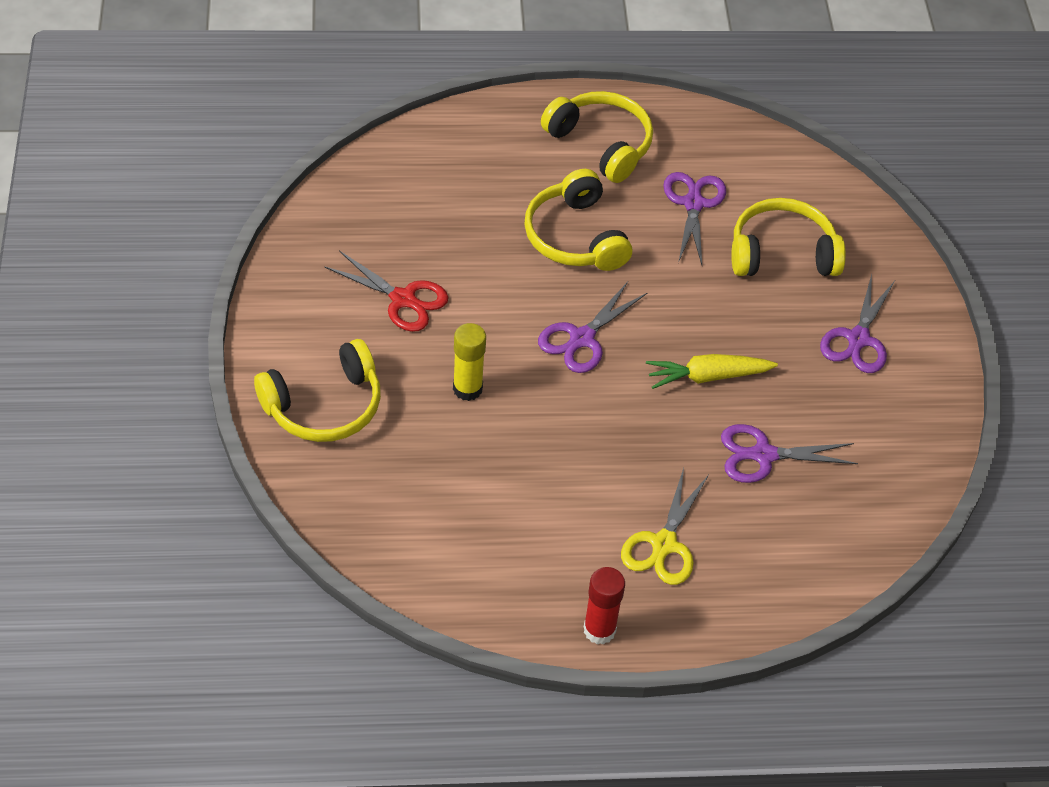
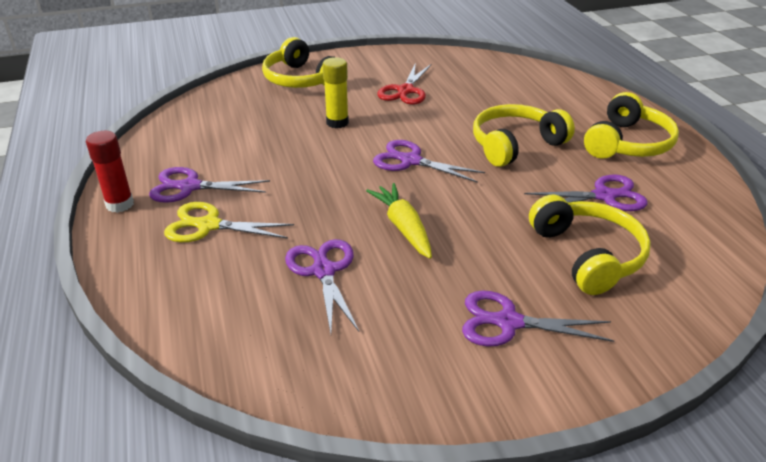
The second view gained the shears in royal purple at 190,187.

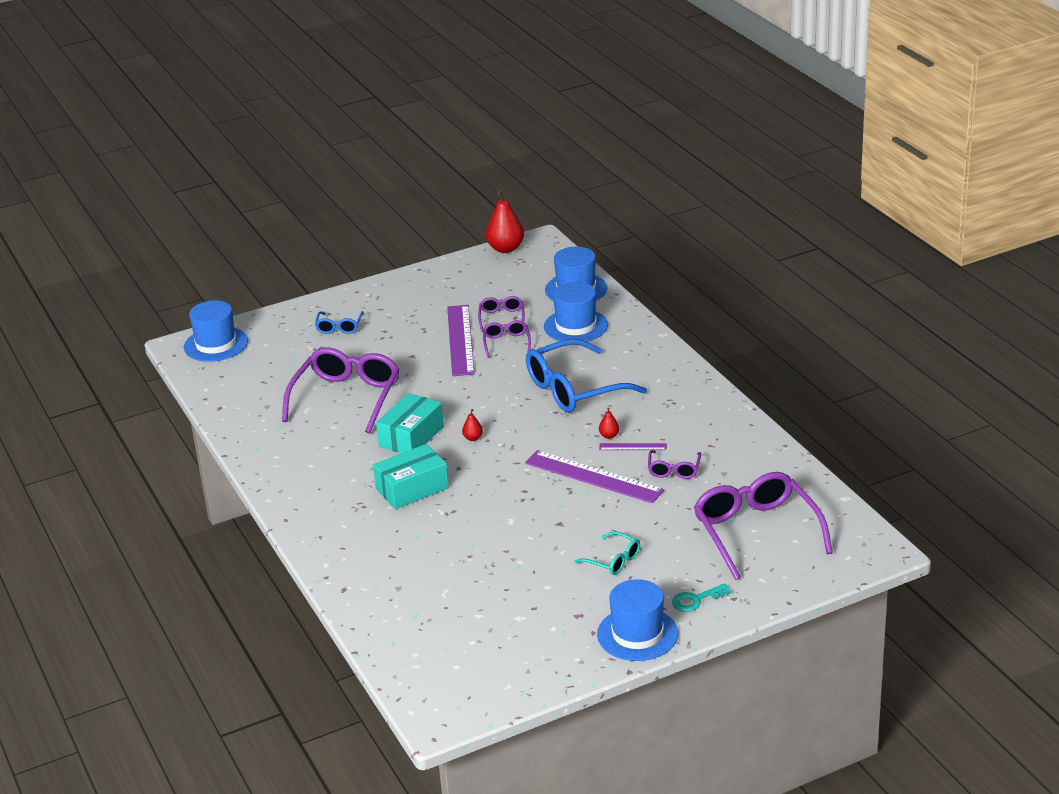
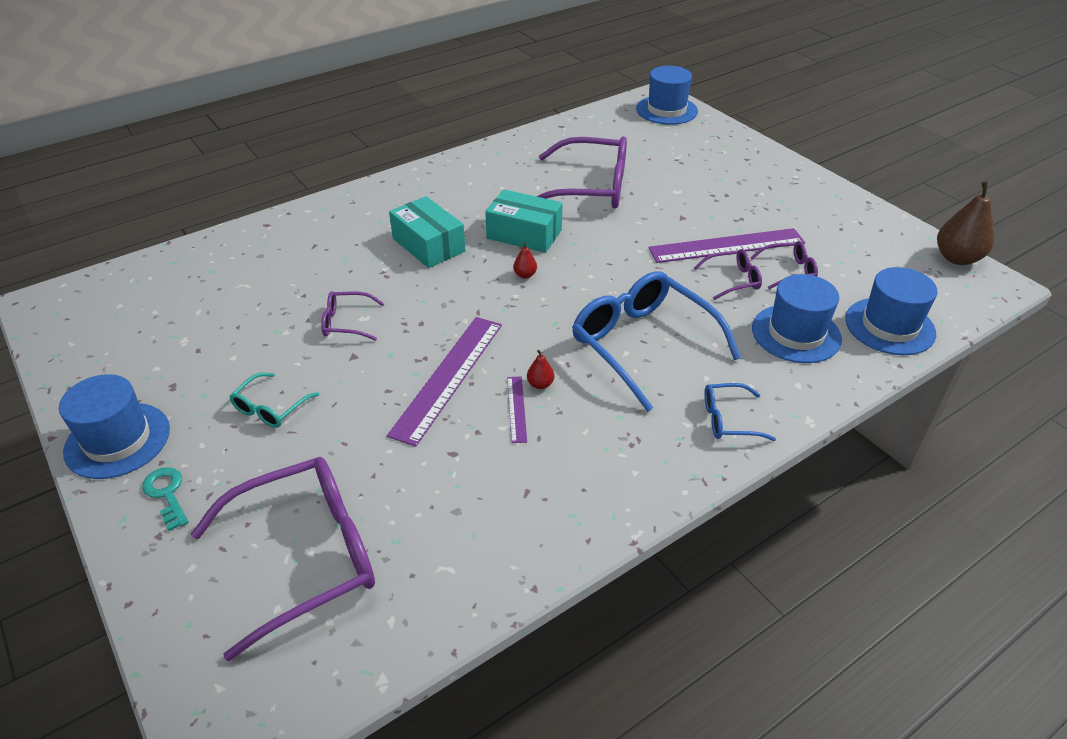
What was the toy pear in red at 505,248 turned into the toy pear in russet at 957,258. The spectacles in blue ended up elsewhere, having gone from 339,327 to 728,419. The spectacles in royal purple ended up elsewhere, having gone from 674,470 to 346,322.

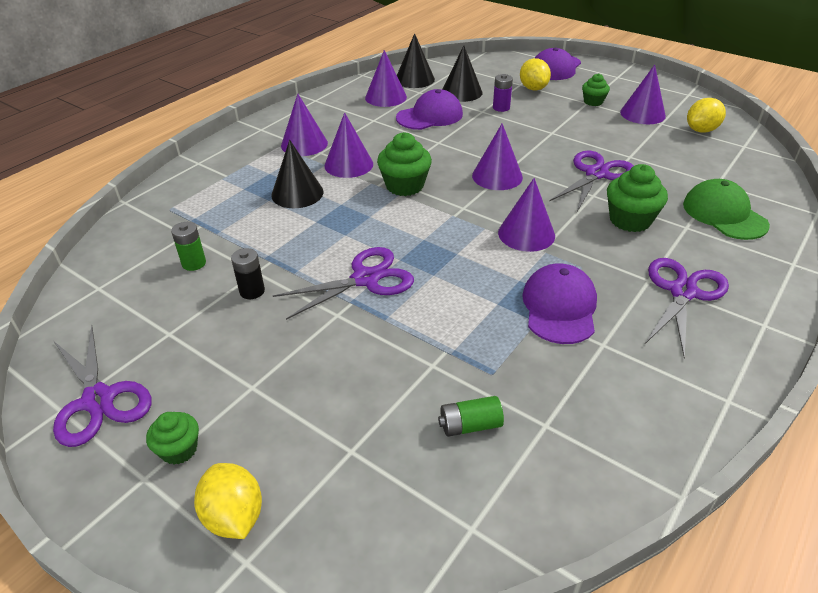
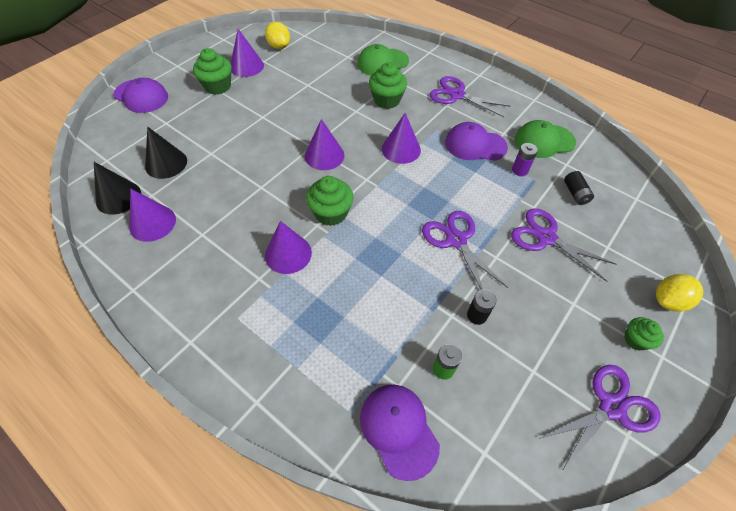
The second view lost the toy lemon in bright yellow at 533,88. The size of the cupcake in emerald at 593,102 changed by a factor of 1.66. The AA battery in royal purple ended up elsewhere, having gone from 501,108 to 519,170. The cap in royal purple ended up elsewhere, having gone from 430,116 to 399,430. The second view lost the cone shape in royal purple at 304,144. The second view lost the cone shape in black at 297,193. The shears in royal purple ended up elsewhere, having gone from 596,174 to 546,238. What was the AA battery in emerald at 470,425 turned into the AA battery in black at 575,193. The second view gained the cap in emerald at 544,141.

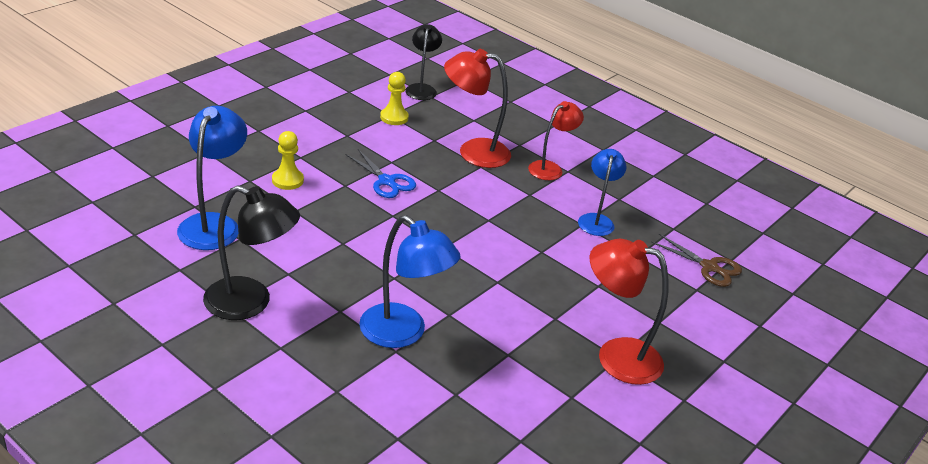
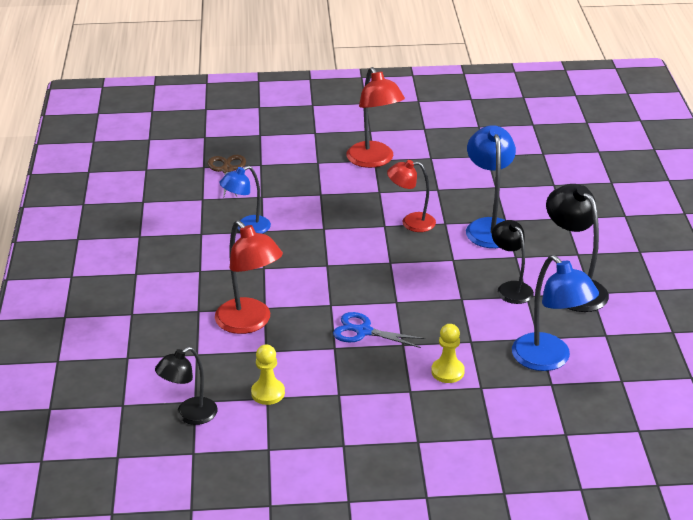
The lamp in red ended up elsewhere, having gone from 550,168 to 411,222. The lamp in blue at 214,224 ended up facing another way, 90 degrees counterclockwise from before. The shears in blue at 386,181 ended up facing another way, 75 degrees counterclockwise from before. The second view gained the lamp in black at 510,288.

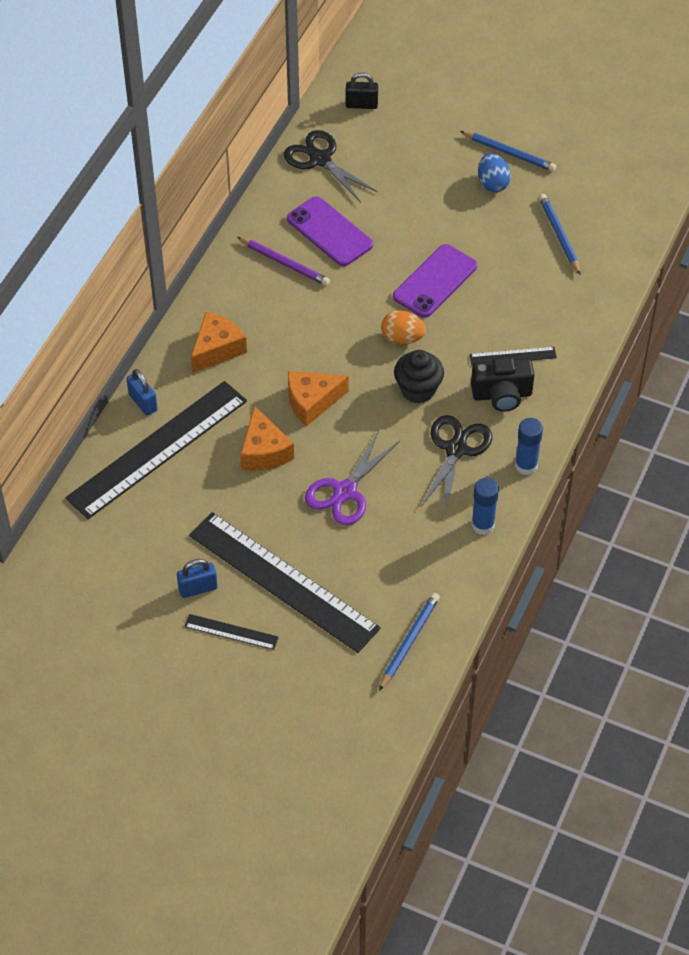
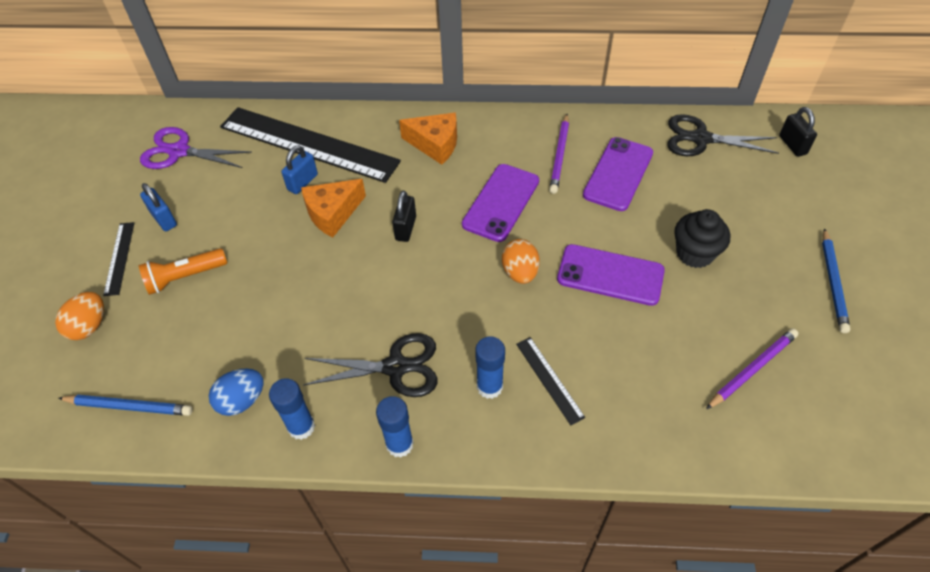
The shears in black at 320,159 ended up facing another way, 105 degrees counterclockwise from before. The toy egg in blue ended up elsewhere, having gone from 492,183 to 242,400. What was the lead pencil in blue at 559,235 turned into the lead pencil in royal purple at 752,369. The cupcake in black ended up elsewhere, having gone from 418,390 to 694,253. Where the compact camera in black stood at 502,395, the glue stick in blue came to stand at 489,387. The lock in blue ended up elsewhere, having gone from 143,402 to 302,182. Where the cheese wedge in orange stood at 312,402, the lock in black came to stand at 405,228. The shears in royal purple ended up elsewhere, having gone from 345,491 to 179,151. Where the straightedge in black stood at 283,581, the torch in orange came to stand at 185,277. The second view gained the mobile phone in royal purple at 501,202. The second view gained the toy egg in orange at 89,326.

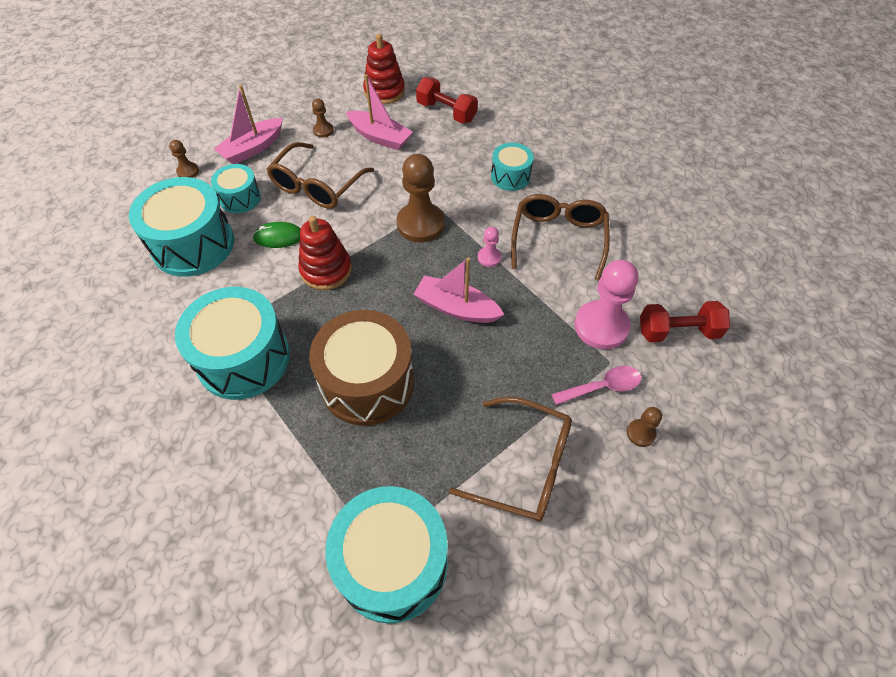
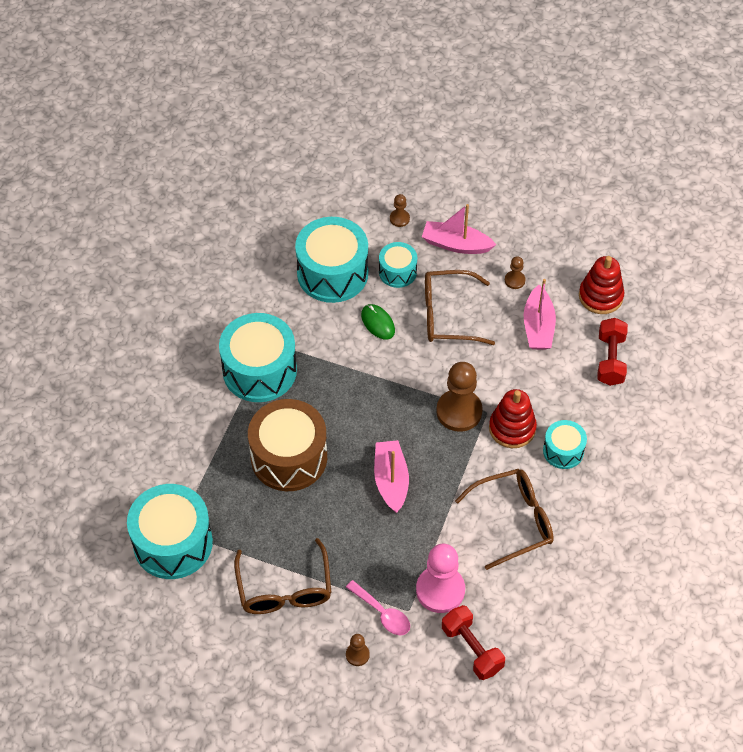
The ring stacker in red ended up elsewhere, having gone from 326,270 to 512,428. The second view lost the chess pawn in rose-pink at 489,257.

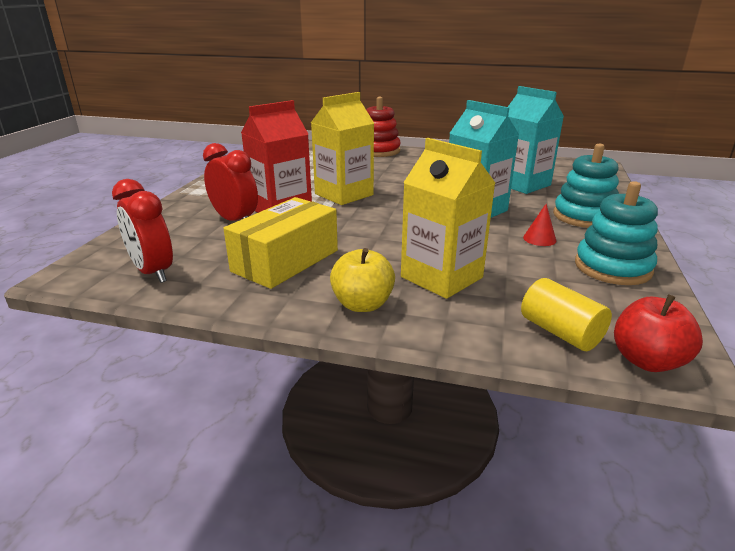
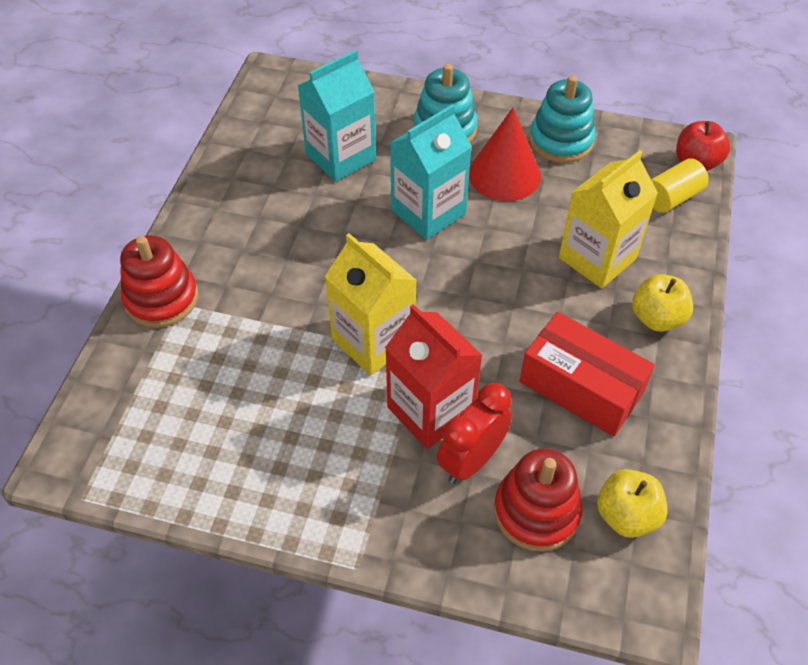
Where the bedside clock in red stood at 153,272, the apple in bright yellow came to stand at 626,515. What was the box in bright yellow at 285,261 turned into the box in red at 581,387. The size of the cone shape in red at 539,239 changed by a factor of 2.23. The second view gained the ring stacker in red at 536,511.

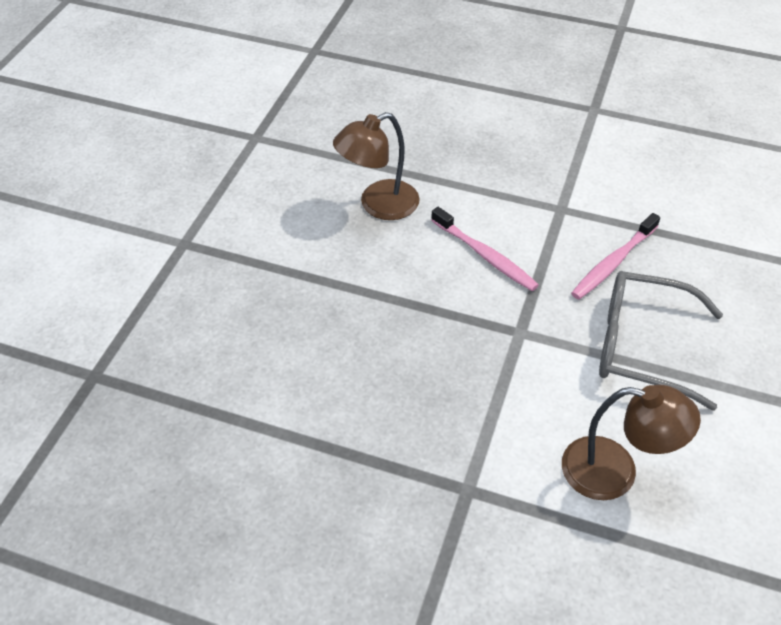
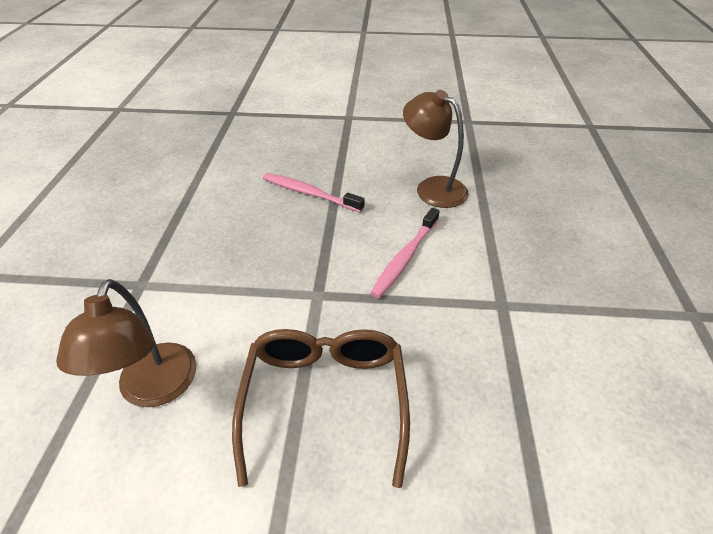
The toothbrush in rose-pink ended up elsewhere, having gone from 613,262 to 310,193. What was the spectacles in ash-grey at 641,346 turned into the spectacles in russet at 325,399.

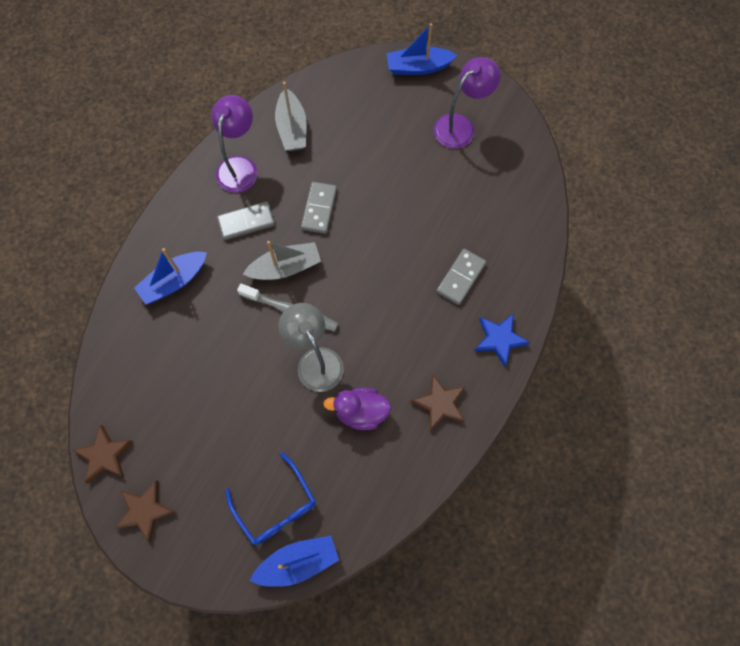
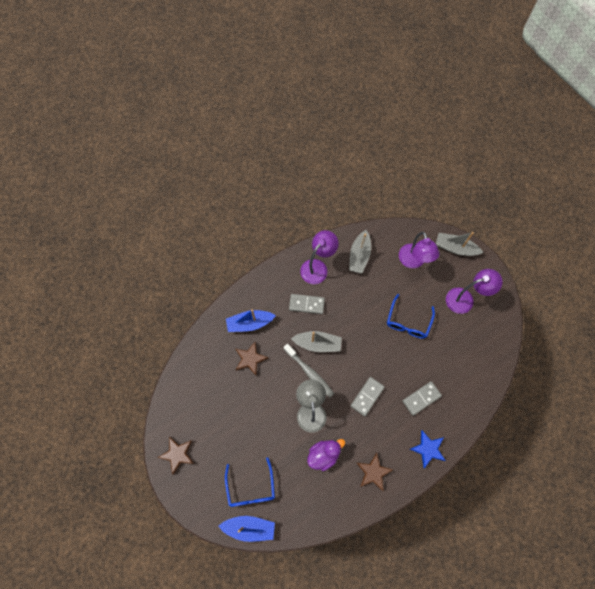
What was the sailboat in blue at 418,67 turned into the sailboat in ash-grey at 455,248. The domino tile in ash-grey ended up elsewhere, having gone from 319,209 to 367,396. The toy duck in royal purple at 360,412 ended up facing another way, 120 degrees clockwise from before. The star shape in russet ended up elsewhere, having gone from 105,455 to 250,359. The second view gained the lamp in royal purple at 413,261. The second view gained the spectacles in blue at 408,322.

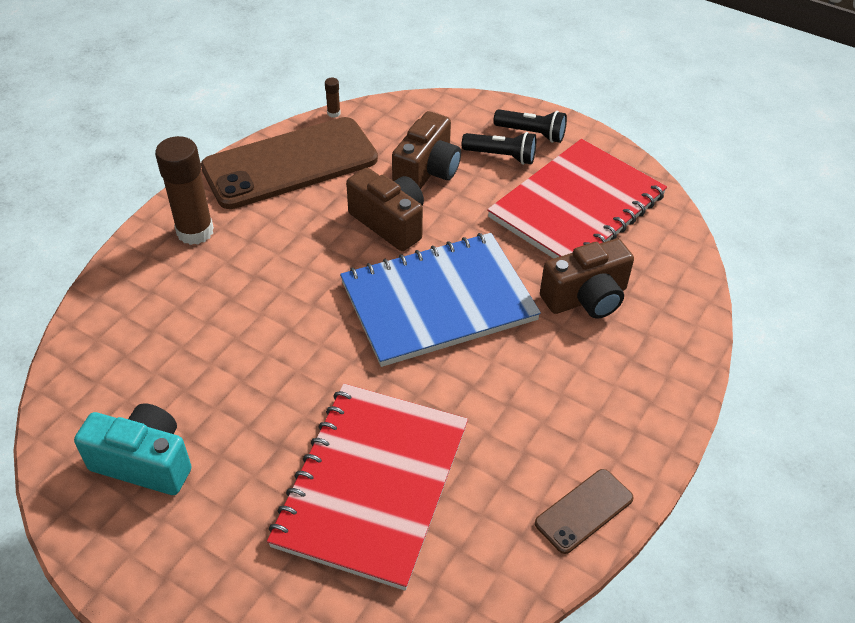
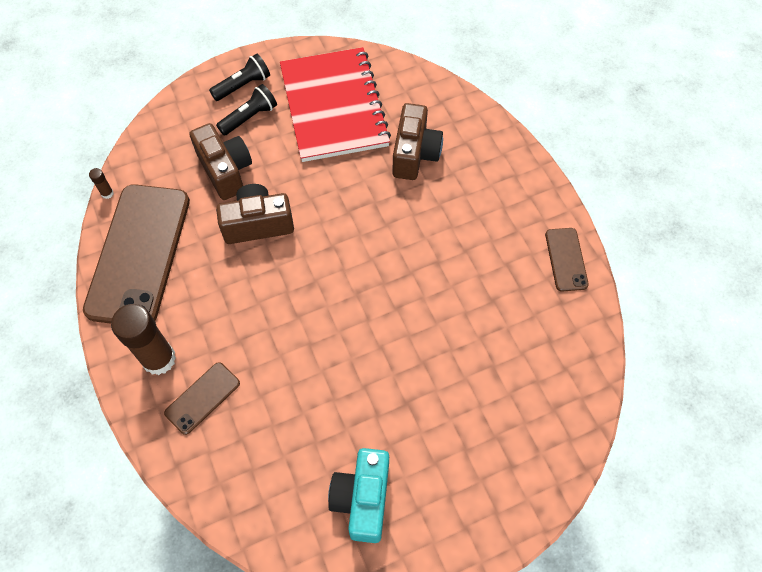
The second view lost the notepad in blue at 438,301. The second view lost the notepad in red at 372,484. The compact camera in turquoise at 144,462 ended up facing another way, 45 degrees counterclockwise from before. The second view gained the mobile phone in russet at 202,398.

